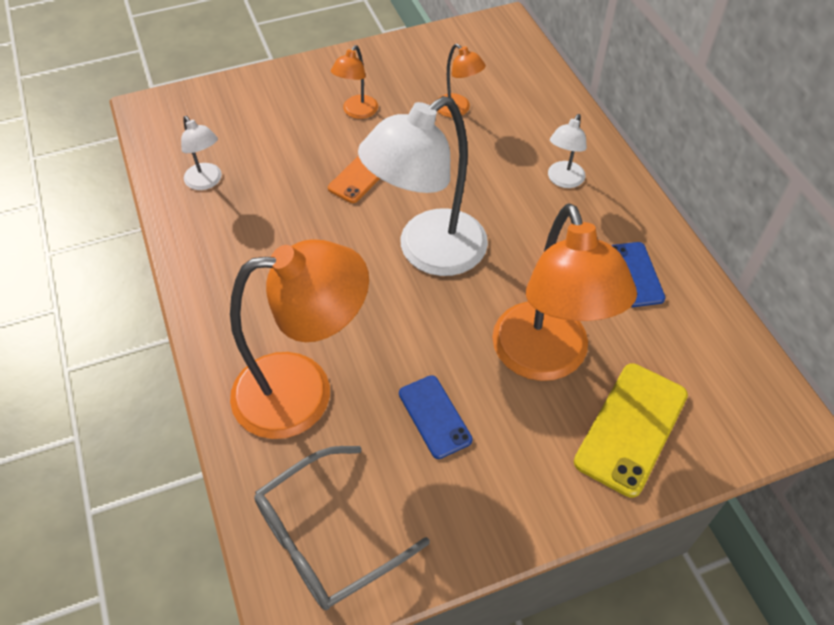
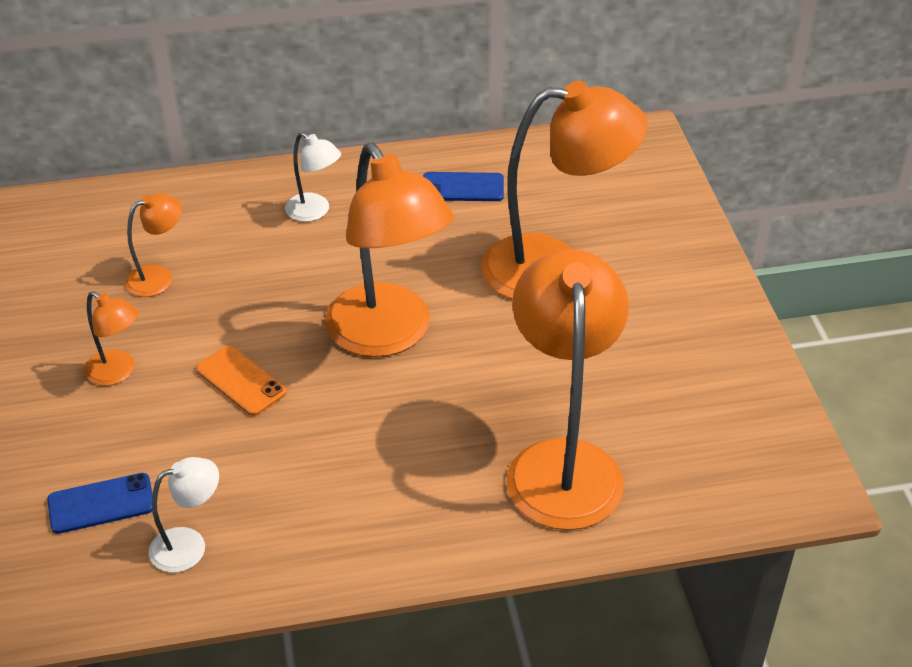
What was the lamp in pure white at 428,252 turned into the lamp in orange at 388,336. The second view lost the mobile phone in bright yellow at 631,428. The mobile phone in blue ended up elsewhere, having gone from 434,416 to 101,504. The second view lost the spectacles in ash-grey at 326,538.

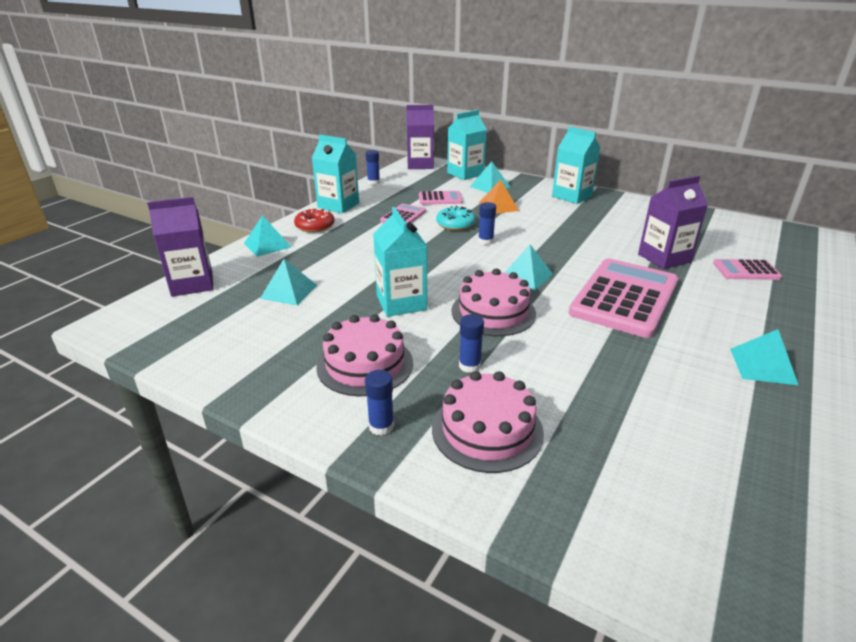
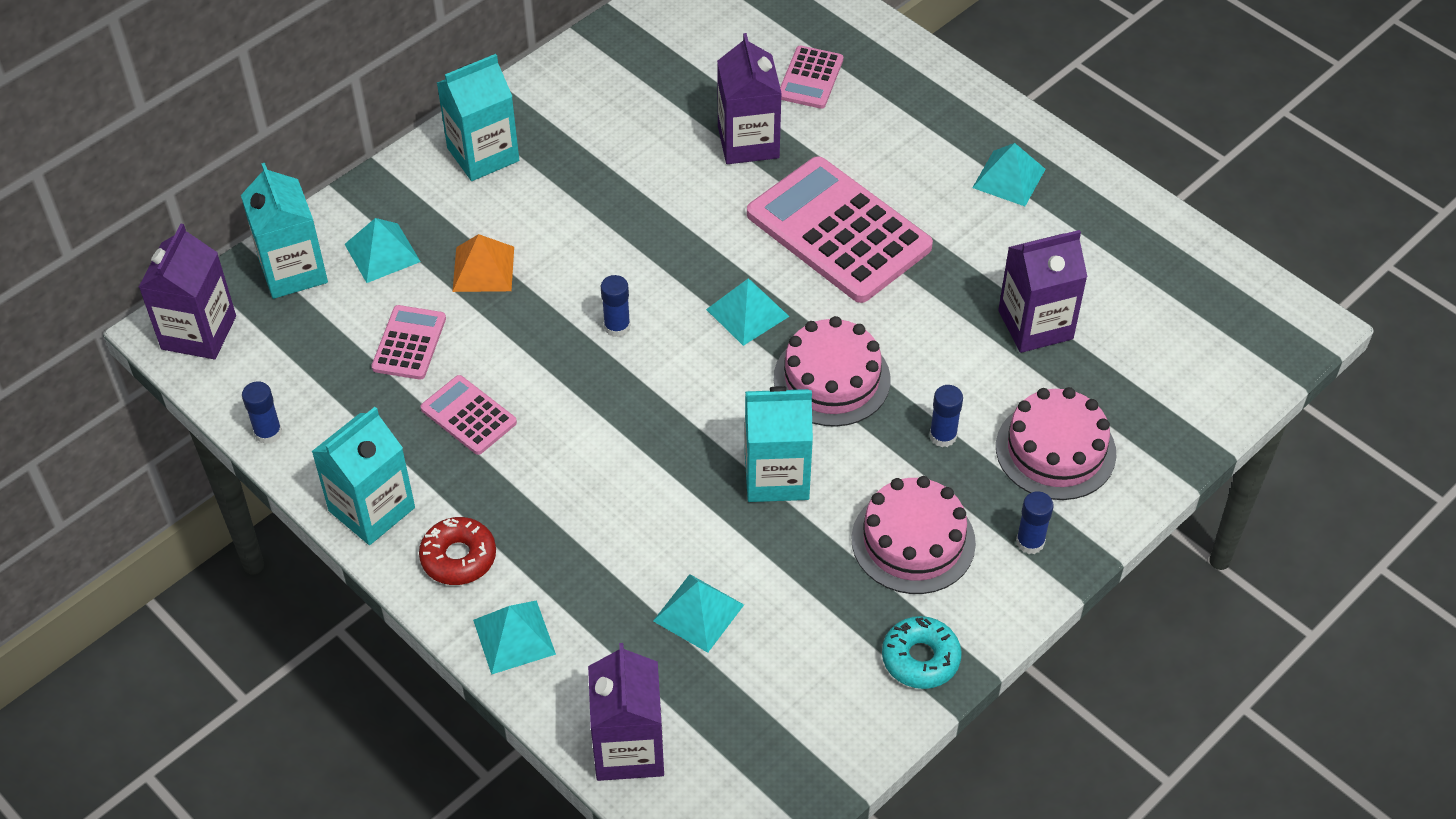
The glazed donut in turquoise ended up elsewhere, having gone from 455,224 to 920,658. The second view gained the carton in royal purple at 1035,325.

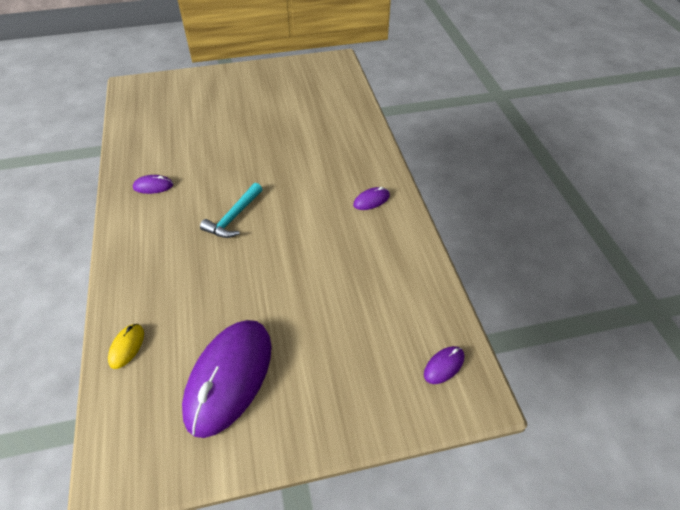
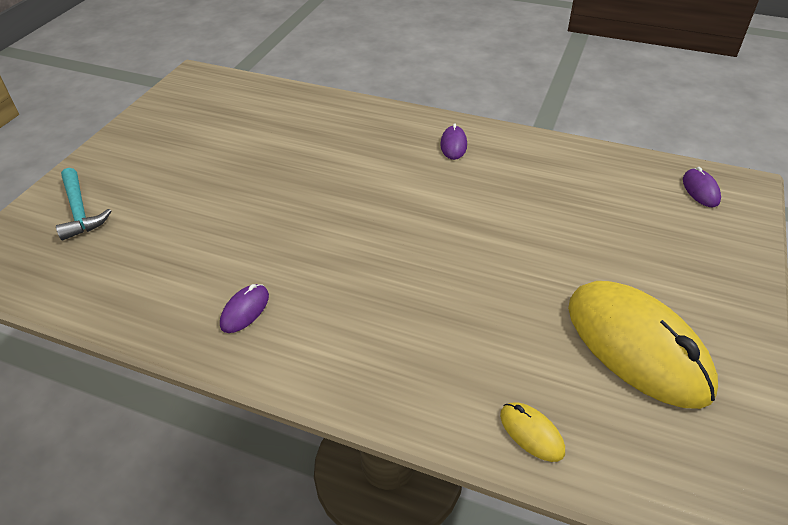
The carpenter's hammer in turquoise ended up elsewhere, having gone from 233,217 to 80,211. What was the PC mouse in royal purple at 229,378 turned into the PC mouse in bright yellow at 637,347.

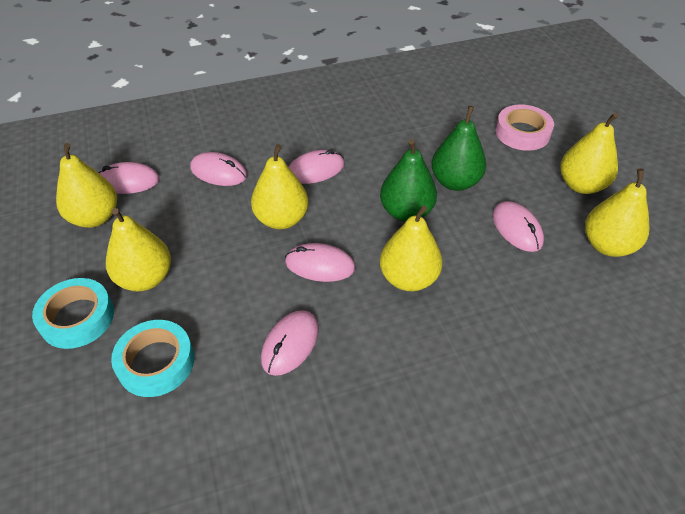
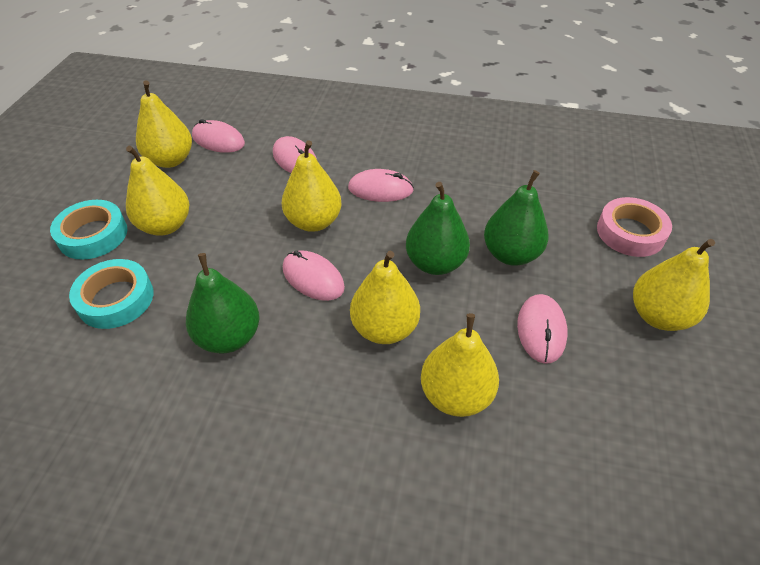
The toy pear in bright yellow ended up elsewhere, having gone from 607,245 to 456,395. Where the PC mouse in rose-pink stood at 290,344, the toy pear in emerald came to stand at 229,337.

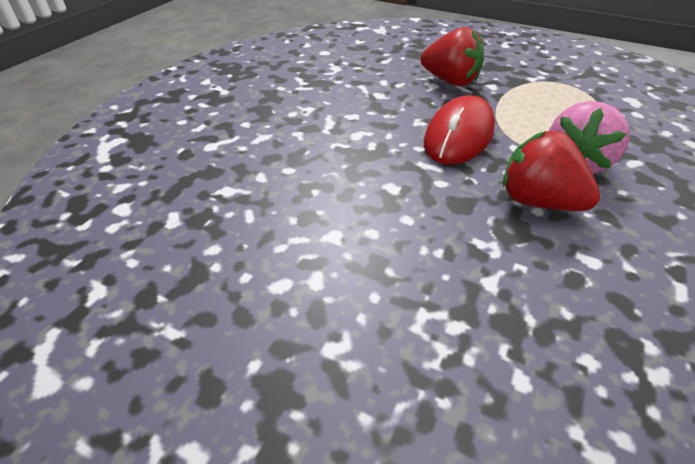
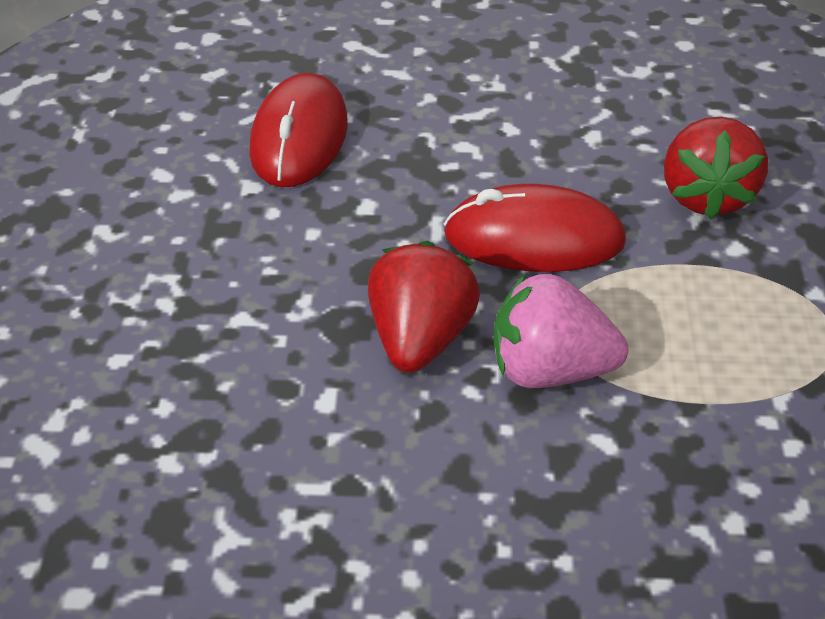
The second view gained the PC mouse in red at 299,137.

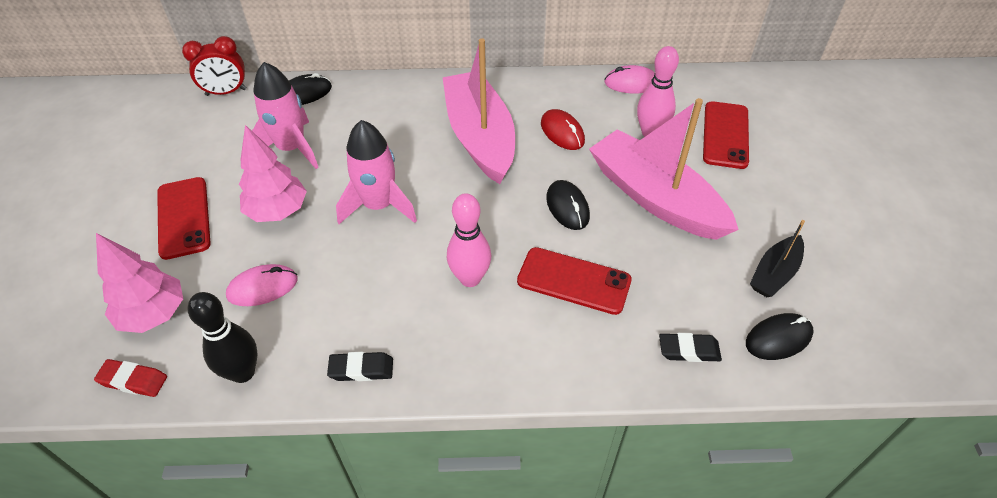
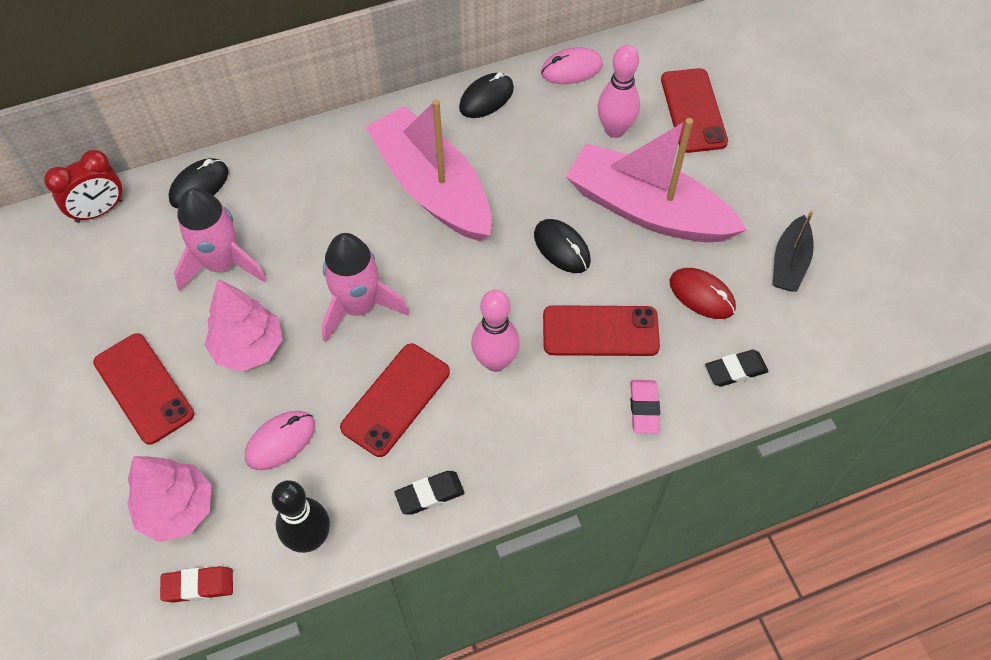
The PC mouse in red ended up elsewhere, having gone from 562,132 to 702,295. The PC mouse in black ended up elsewhere, having gone from 778,338 to 486,98. The second view gained the mobile phone in red at 395,399. The second view gained the gum eraser in rose-pink at 644,408.

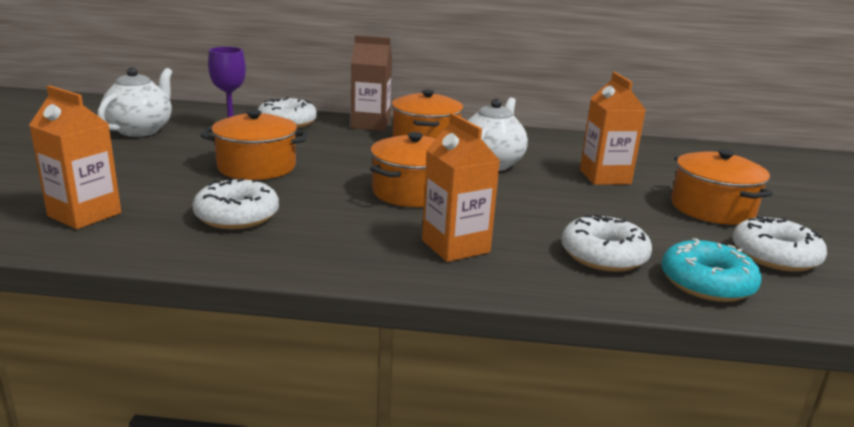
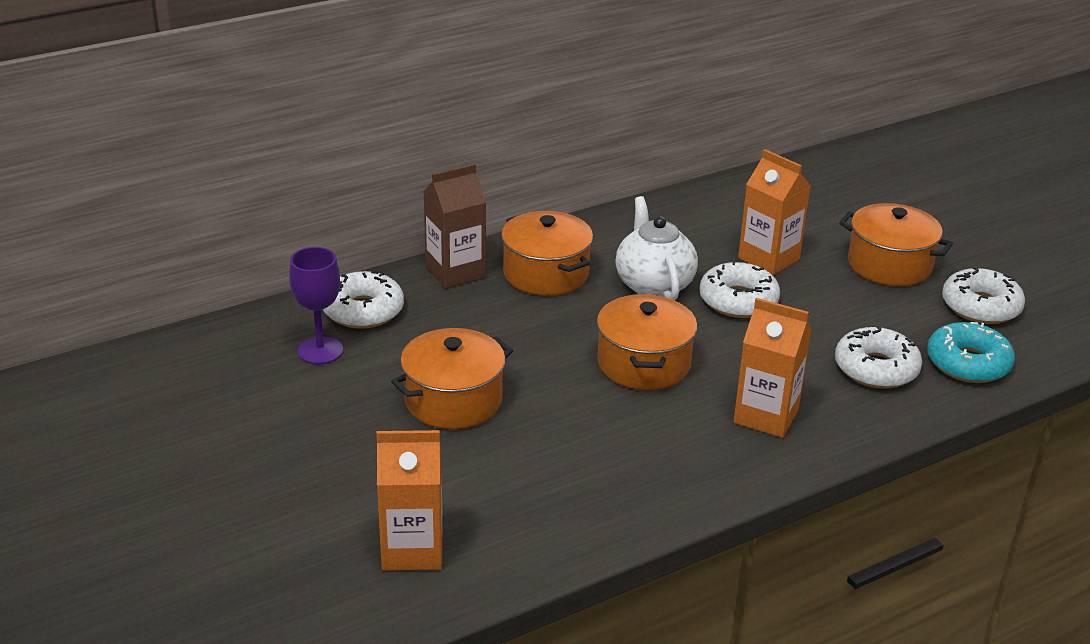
The second view lost the china teapot in pure white at 141,130. The glazed donut in pure white ended up elsewhere, having gone from 237,216 to 738,300.

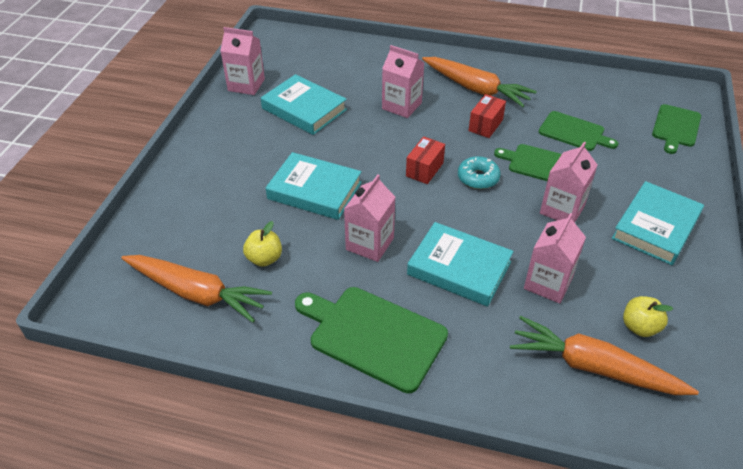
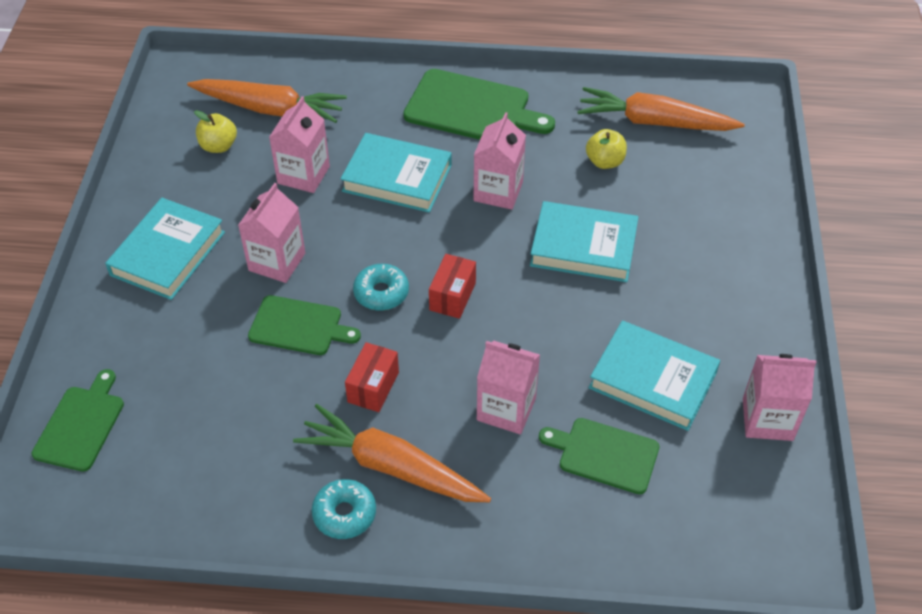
The chopping board in emerald ended up elsewhere, having gone from 574,132 to 604,454. The second view gained the glazed donut in turquoise at 344,514.

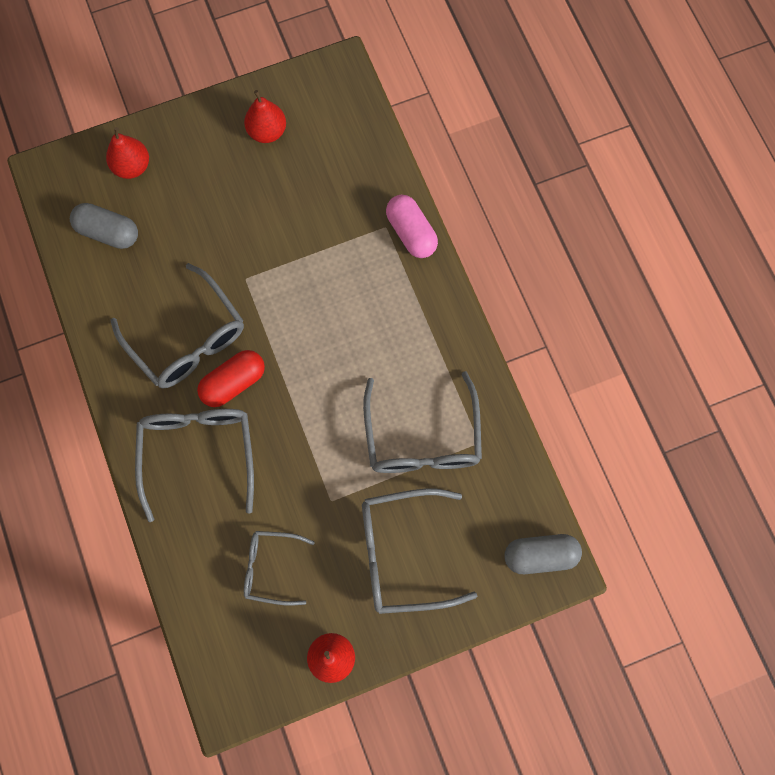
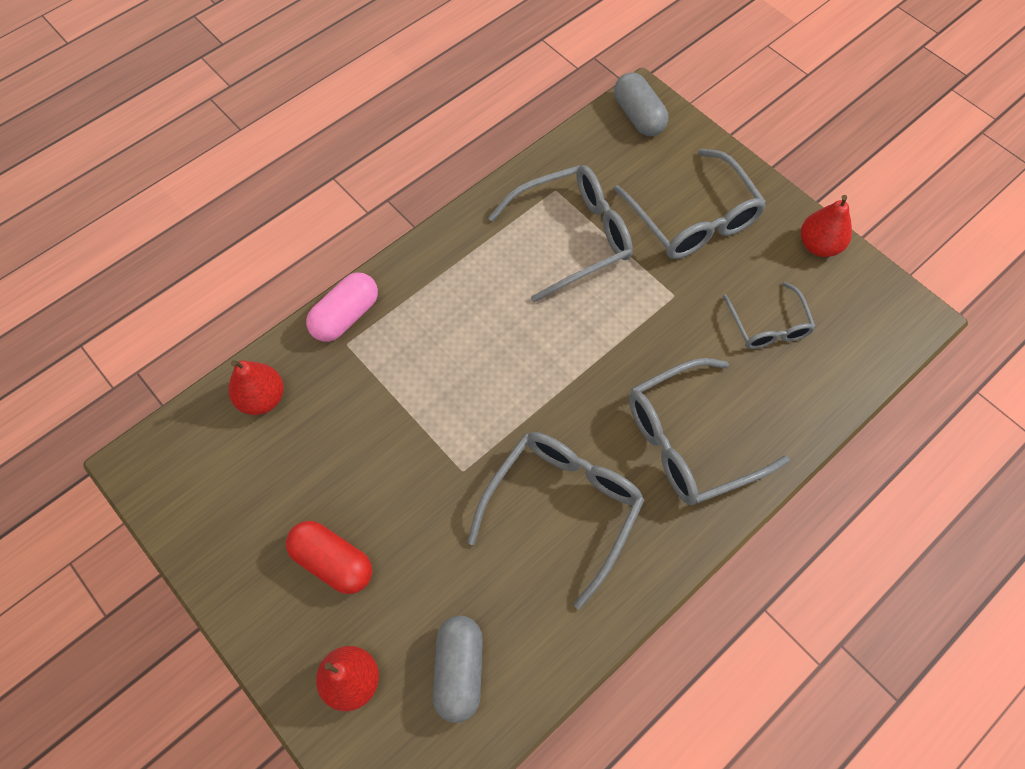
The toy pear in red ended up elsewhere, having gone from 267,131 to 262,398. The pill shape in red ended up elsewhere, having gone from 233,383 to 333,562.

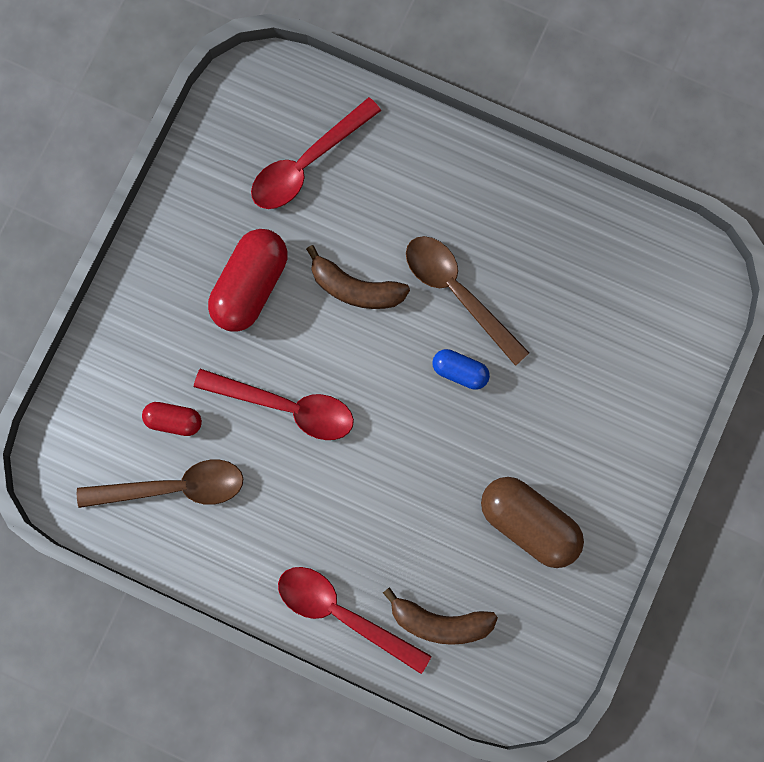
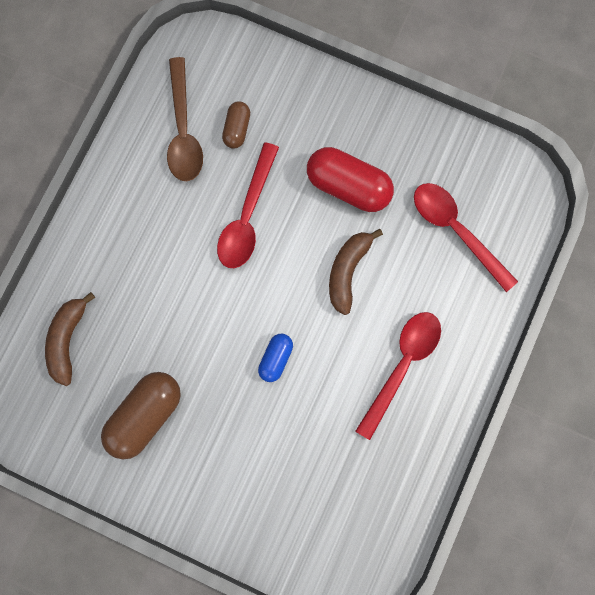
The second view lost the spoon in russet at 458,293. What was the pill shape in red at 174,420 turned into the pill shape in russet at 237,129. The spoon in red ended up elsewhere, having gone from 343,613 to 402,366.

